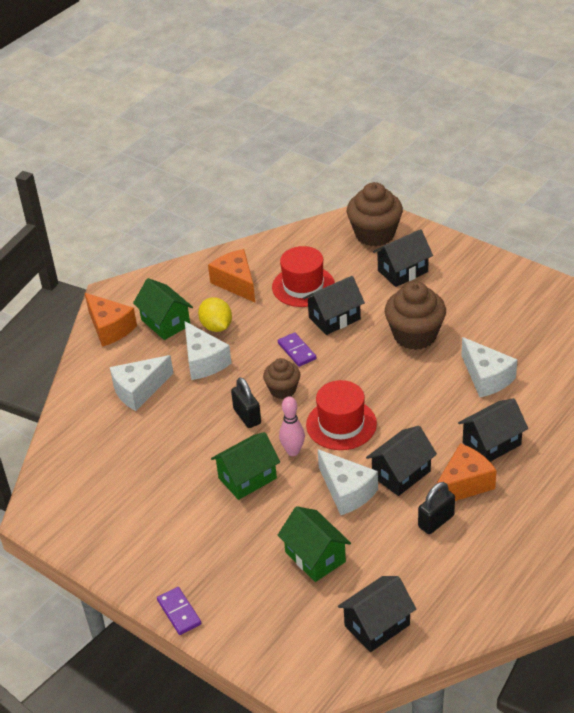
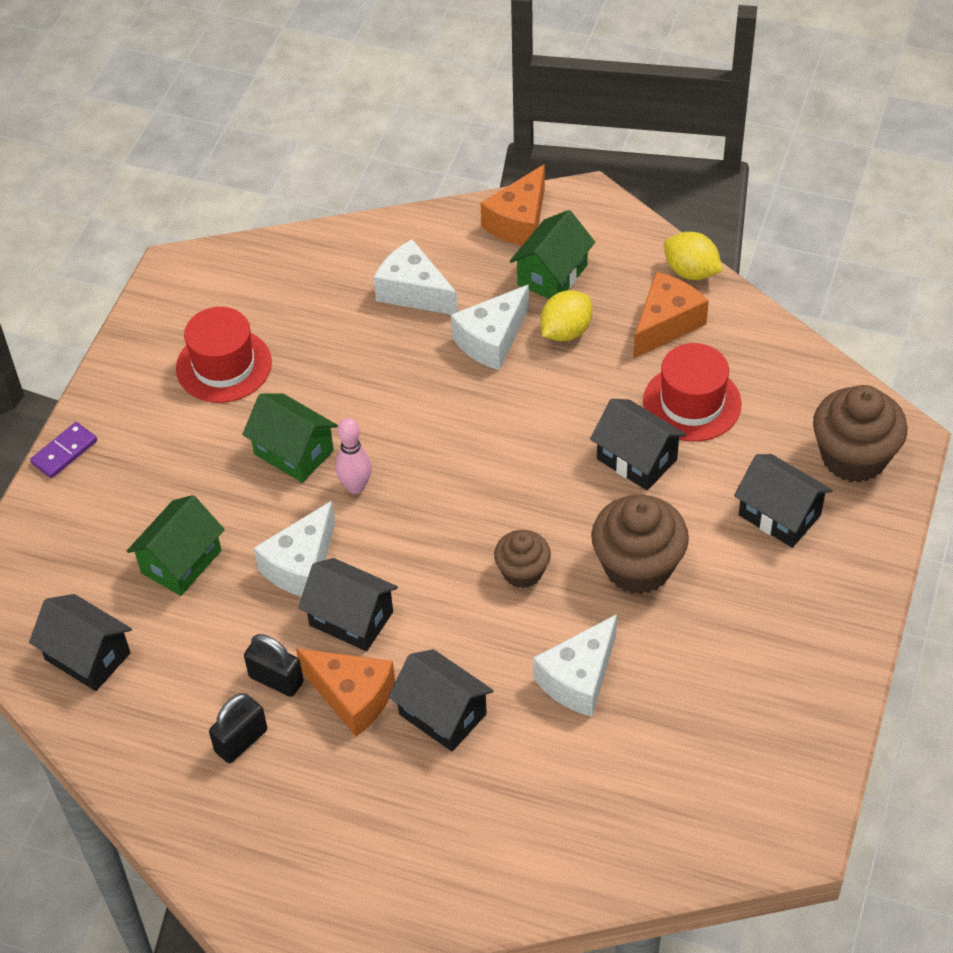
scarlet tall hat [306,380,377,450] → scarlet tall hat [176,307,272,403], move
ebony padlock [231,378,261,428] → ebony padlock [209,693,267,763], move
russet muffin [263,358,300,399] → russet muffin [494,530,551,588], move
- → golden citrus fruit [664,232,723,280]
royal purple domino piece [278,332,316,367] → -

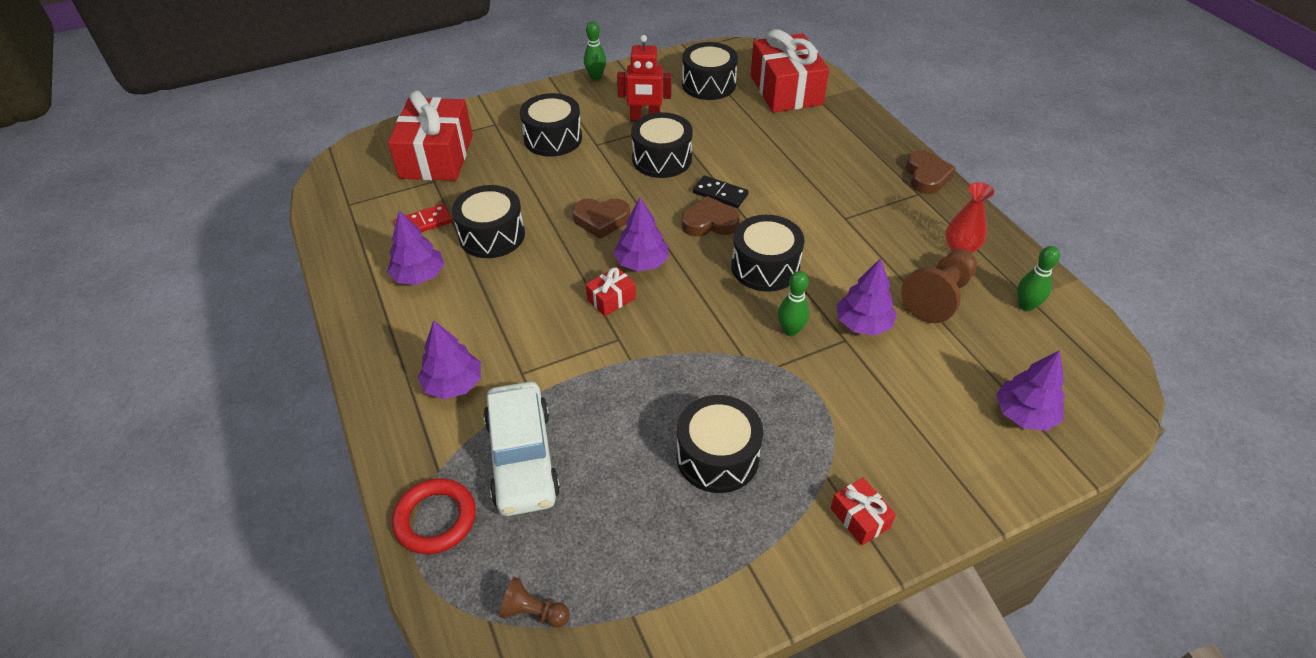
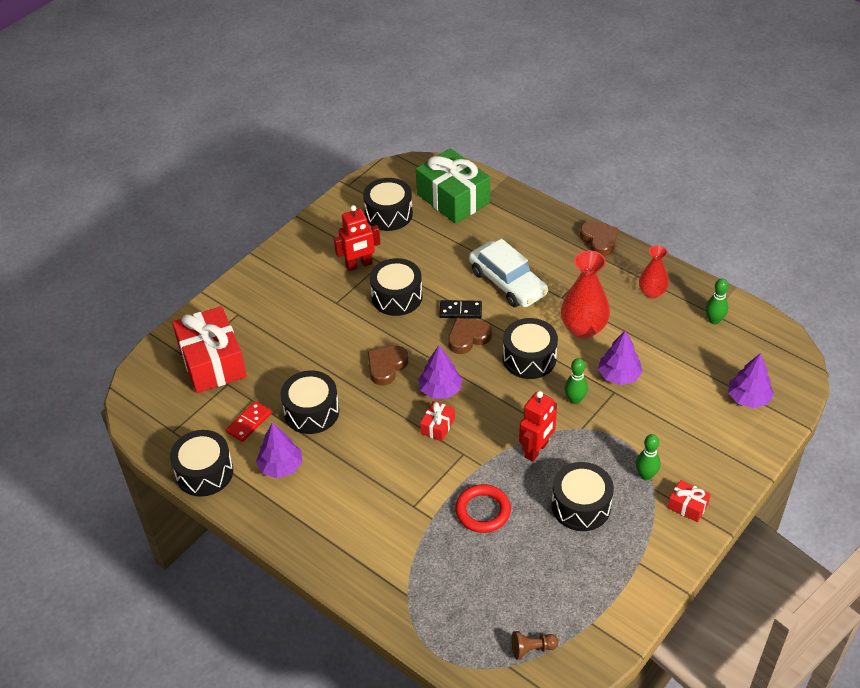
ebony drum [520,93,582,157] → ebony drum [170,430,233,497], move
russet heart shape [572,199,630,239] → russet heart shape [368,346,408,386], 150 degrees clockwise
scarlet present [751,29,829,113] → green present [416,148,490,224]
scarlet ring [392,478,476,554] → scarlet ring [455,484,511,533], move
snow-white toy car [483,382,560,516] → snow-white toy car [469,239,548,307], move
- → scarlet toy robot [519,391,557,462]
- → scarlet tall vase [561,250,610,339]
green tenpin [584,21,606,80] → green tenpin [636,434,660,480], move
royal purple fir tree [418,320,481,399] → -
russet pawn [901,249,977,323] → -

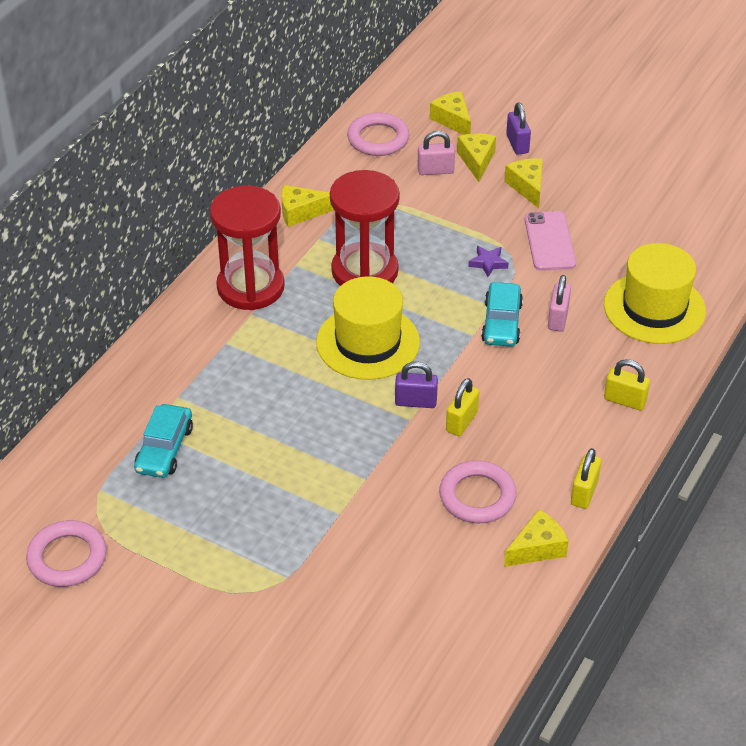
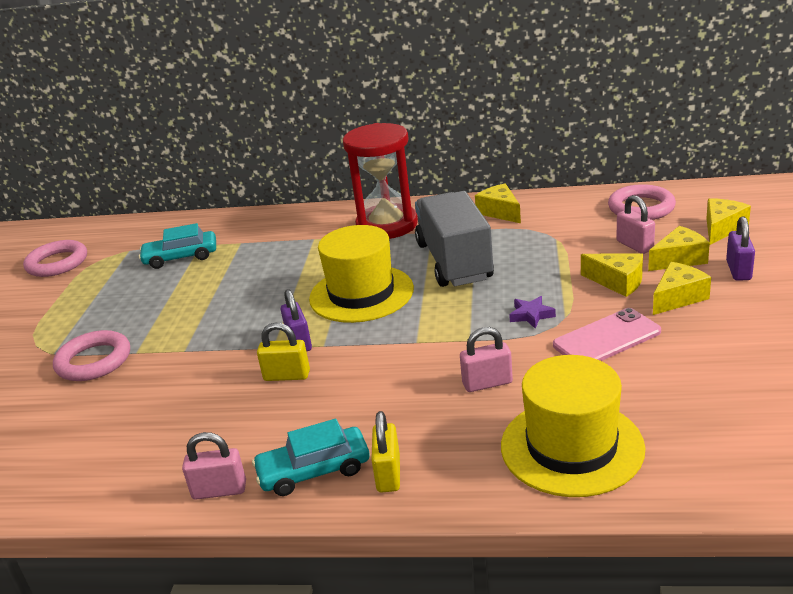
rose-pink ring [439,461,516,523] → rose-pink ring [53,330,130,381], move
golden padlock [571,448,601,509] → rose-pink padlock [182,432,246,500]
turquoise toy car [481,282,523,347] → turquoise toy car [252,419,369,496], move
scarlet sand timer [330,170,400,286] → grey lorry [415,191,494,287]
golden piece of cheese [504,509,569,567] → golden piece of cheese [581,253,643,297], move
royal purple padlock [506,103,531,155] → royal purple padlock [726,216,755,281], 45 degrees counterclockwise

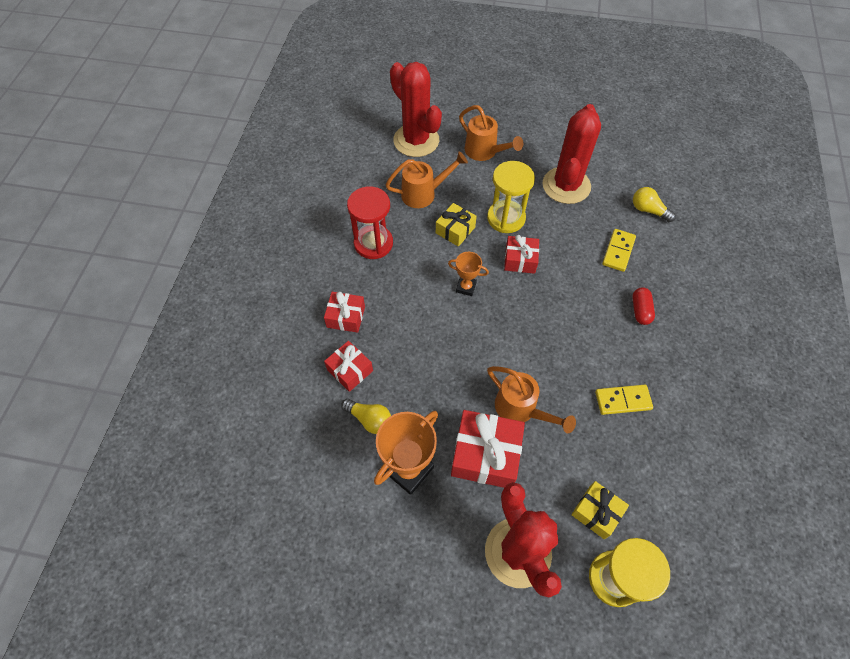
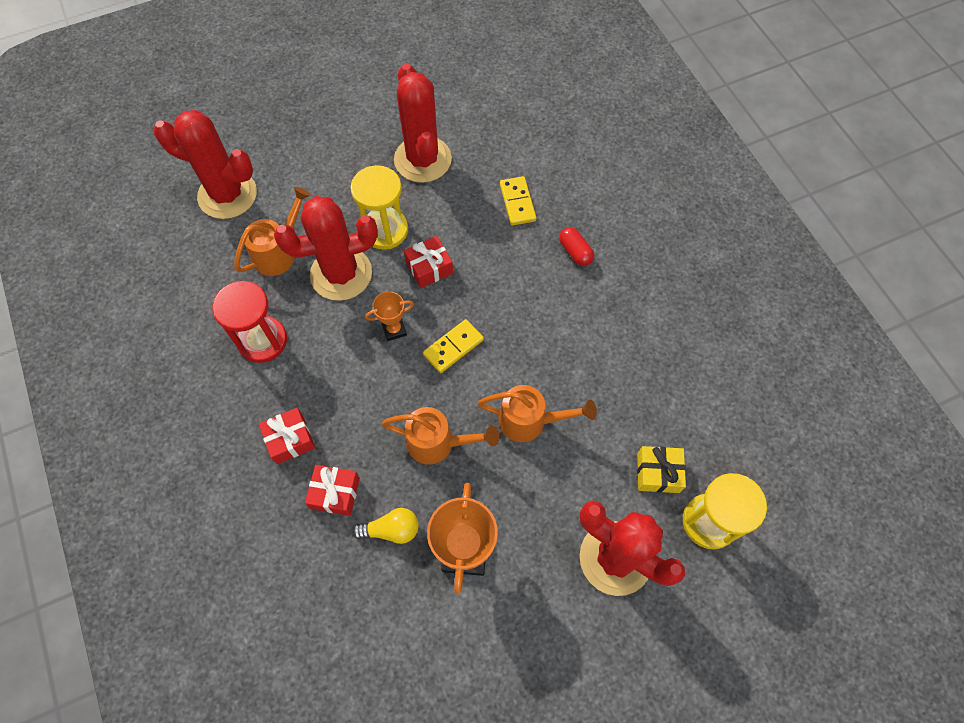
golden present [436,203,477,247] → scarlet cactus [274,196,378,301]
bright orange watering pot [459,105,524,161] → bright orange watering pot [382,407,499,465], move
golden domino piece [595,385,653,415] → golden domino piece [423,319,484,373], move
scarlet present [451,410,525,488] → -
golden light bulb [633,187,676,222] → -

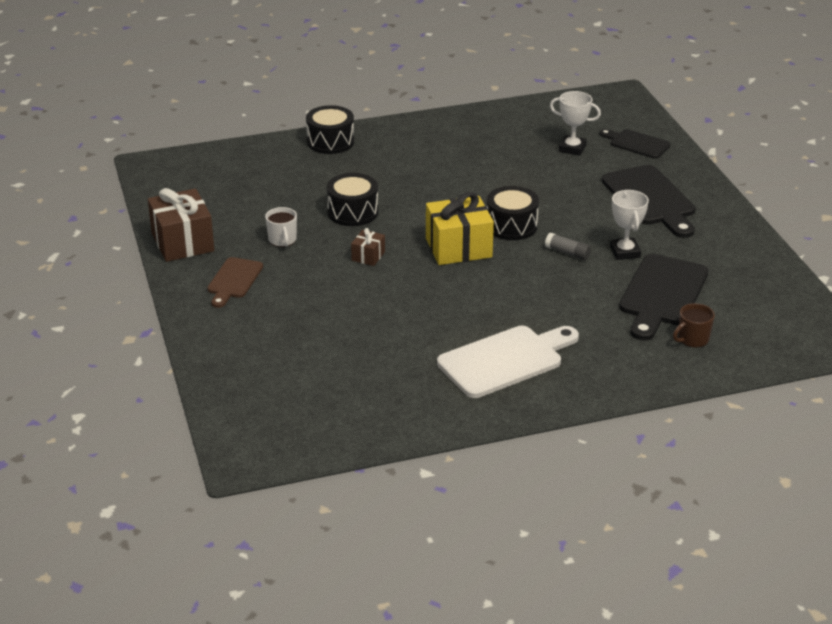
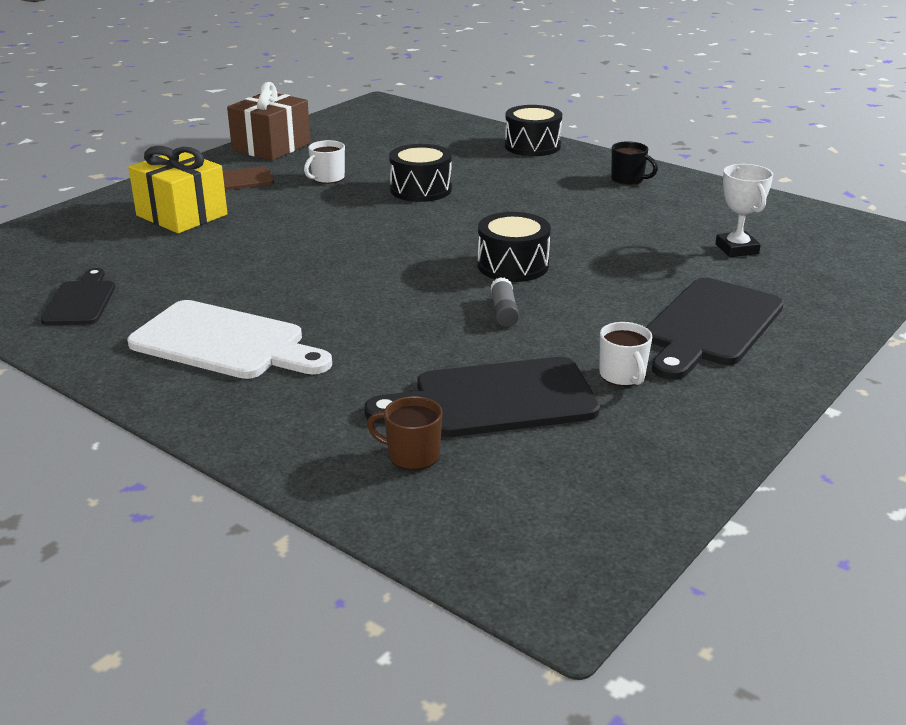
ebony chopping board [599,129,671,159] → ebony chopping board [41,268,115,325], move
golden present [426,192,494,265] → golden present [128,146,227,233], move
- → snow-white coffee mug [600,322,652,386]
- → ebony coffee mug [611,141,658,185]
russet present [351,228,385,266] → -
snow-white trophy [610,190,649,260] → -

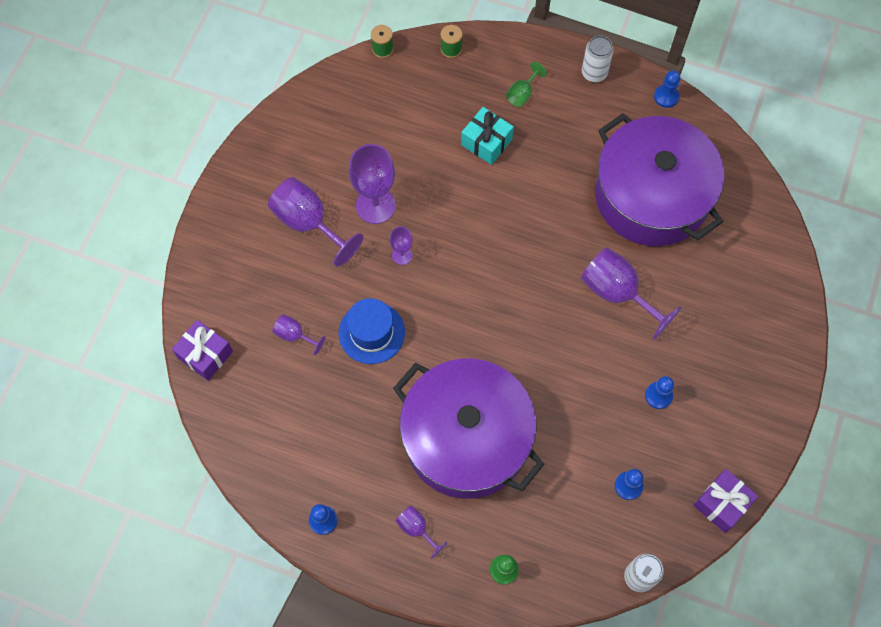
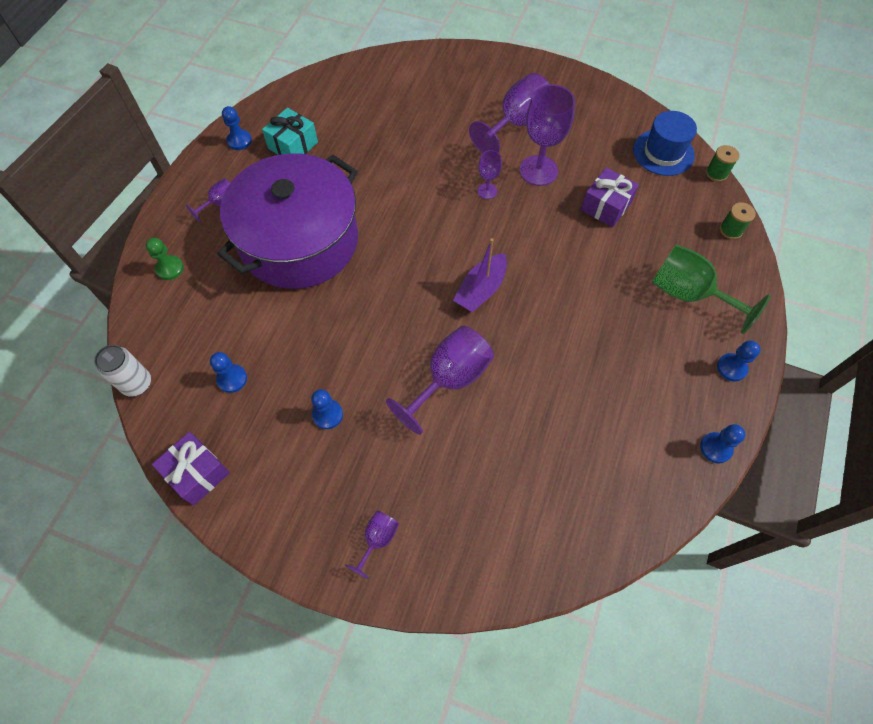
turquoise present [461,107,514,165] → turquoise present [262,108,318,155], move
royal purple chalice [272,314,325,355] → royal purple chalice [345,511,399,579], move
- → royal purple toy boat [453,238,507,312]
royal purple present [172,320,233,381] → royal purple present [581,168,639,227], move
blue tall hat [339,298,405,364] → blue tall hat [633,111,697,176], move
green chalice [506,62,547,107] → green chalice [652,244,771,334], x1.96
snow-white can [582,35,613,83] → blue pawn [717,340,761,381]
royal purple cooking pot [595,113,724,246] → -

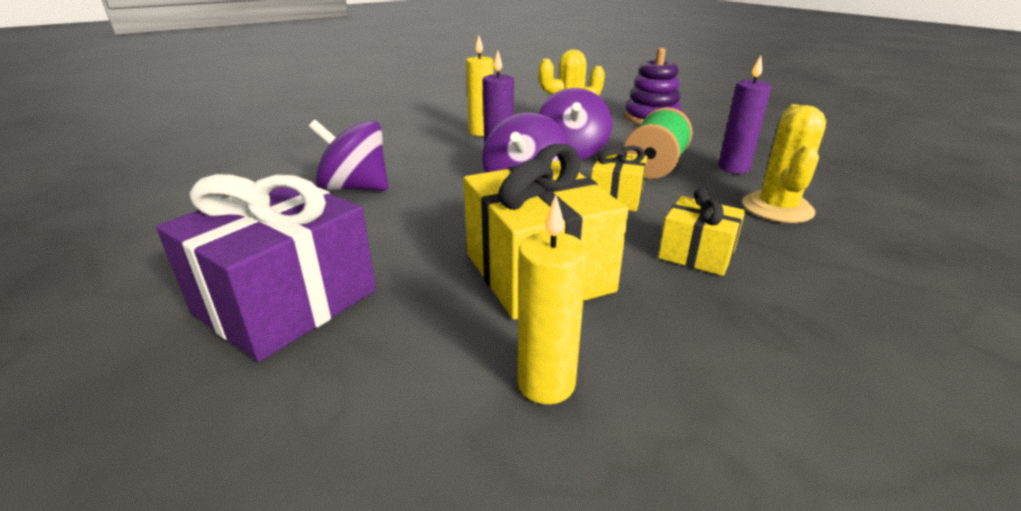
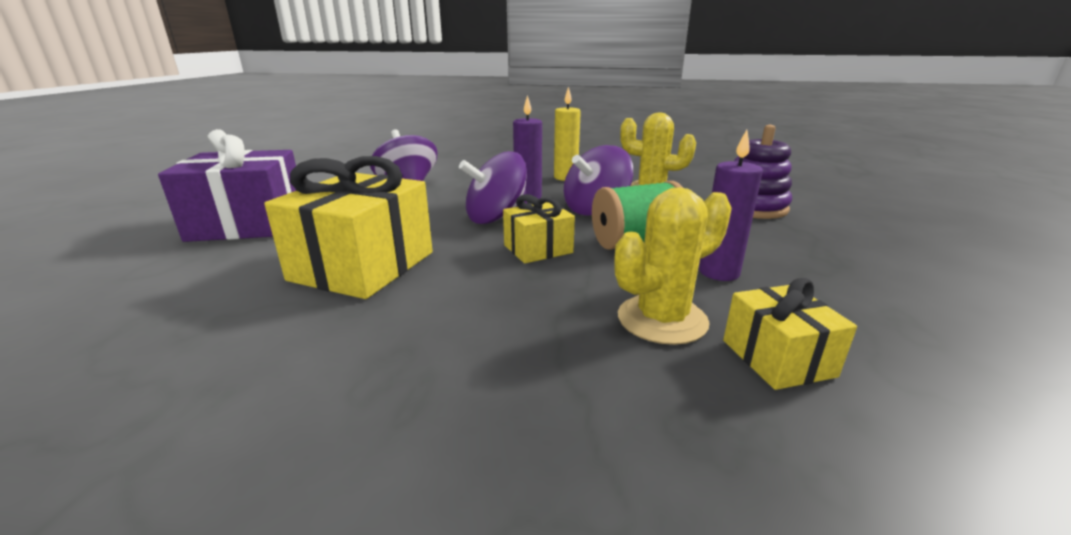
golden present [658,188,745,276] → golden present [723,278,857,390], move
golden pillar candle [518,195,588,404] → -

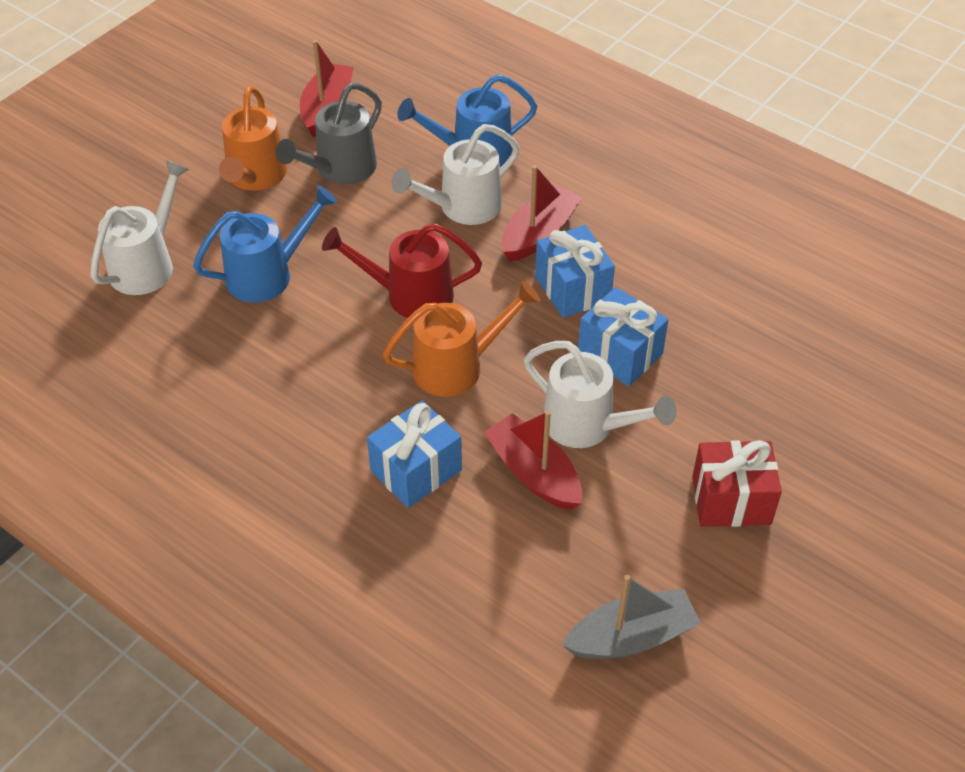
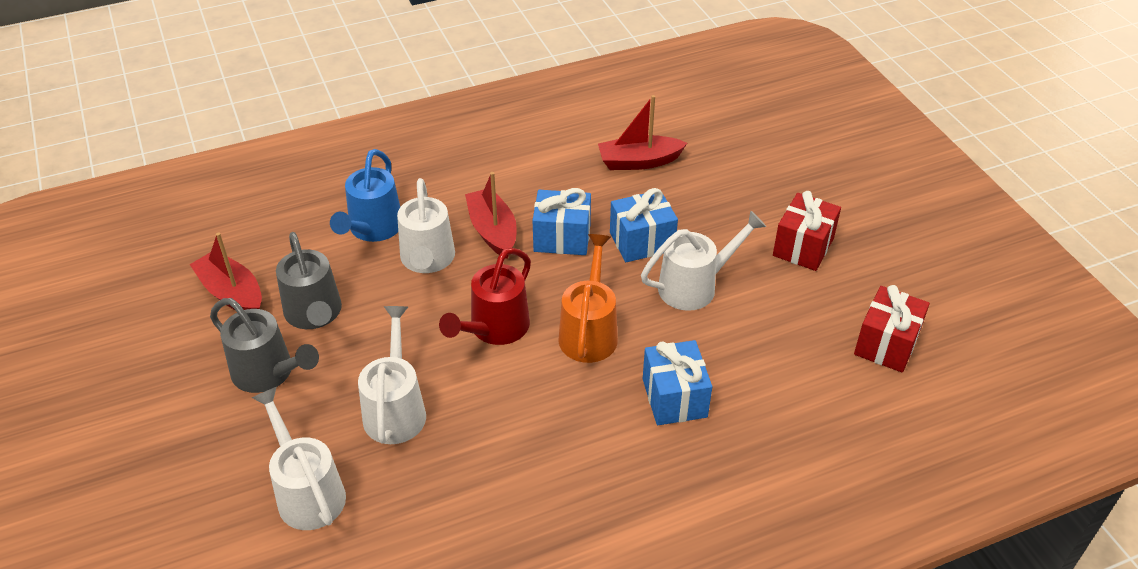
bright orange watering pot [219,85,287,191] → grey watering pot [210,298,319,393]
blue watering pot [193,185,337,303] → snow-white watering pot [358,306,426,444]
scarlet toy boat [484,411,582,510] → scarlet toy boat [598,95,687,170], move
grey toy boat [562,575,701,659] → scarlet present [854,285,930,373]

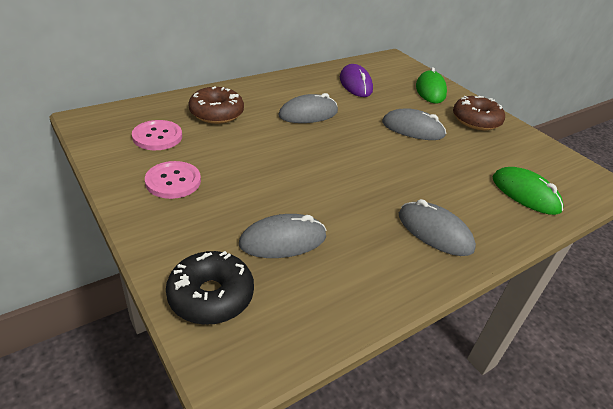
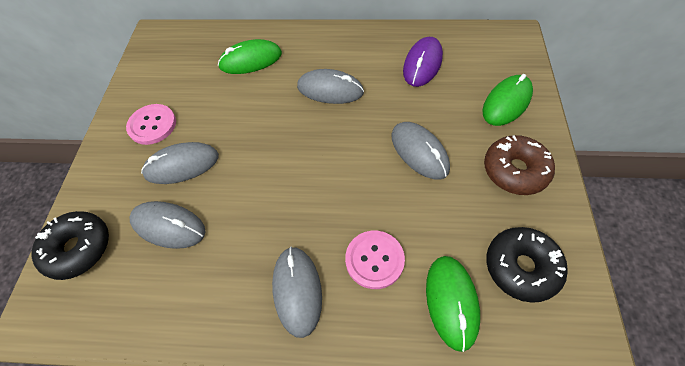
- → grey mouse [141,142,219,184]
russet glazed donut [188,86,244,124] → green mouse [218,39,282,74]
rose-pink shirt button [132,120,182,150] → rose-pink shirt button [345,231,405,289], move
- → ebony glazed donut [486,227,568,303]

